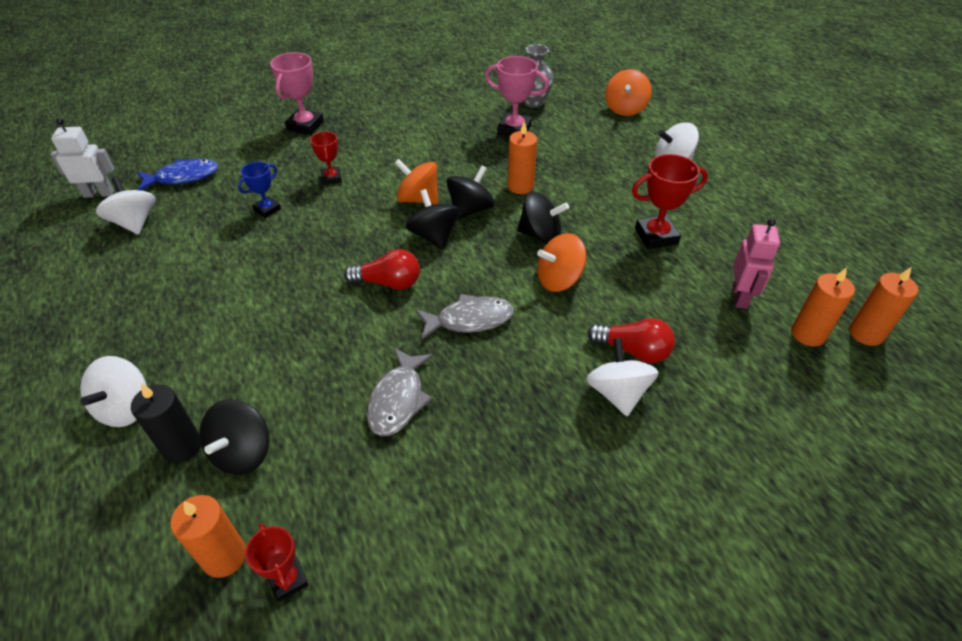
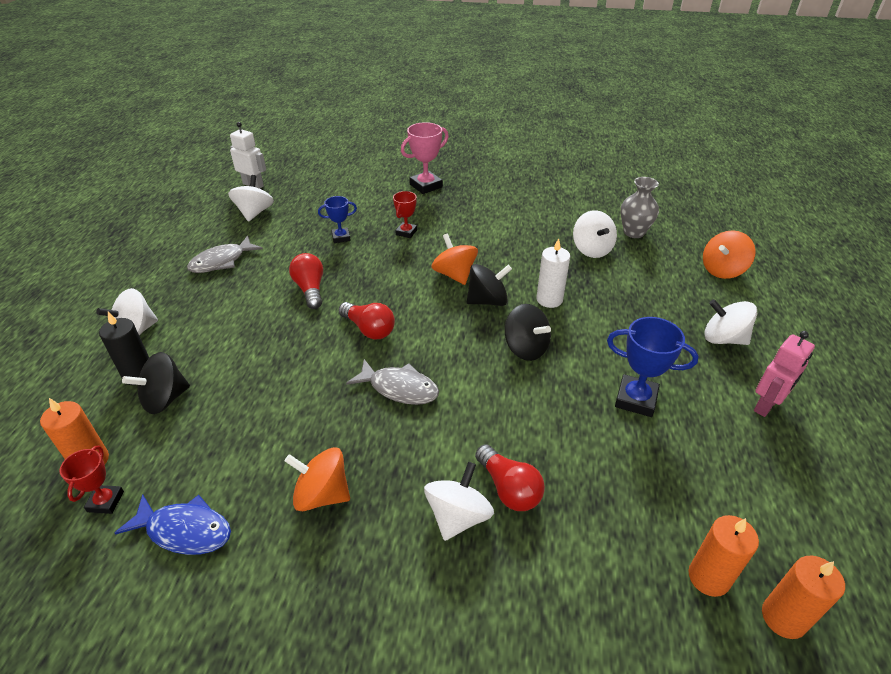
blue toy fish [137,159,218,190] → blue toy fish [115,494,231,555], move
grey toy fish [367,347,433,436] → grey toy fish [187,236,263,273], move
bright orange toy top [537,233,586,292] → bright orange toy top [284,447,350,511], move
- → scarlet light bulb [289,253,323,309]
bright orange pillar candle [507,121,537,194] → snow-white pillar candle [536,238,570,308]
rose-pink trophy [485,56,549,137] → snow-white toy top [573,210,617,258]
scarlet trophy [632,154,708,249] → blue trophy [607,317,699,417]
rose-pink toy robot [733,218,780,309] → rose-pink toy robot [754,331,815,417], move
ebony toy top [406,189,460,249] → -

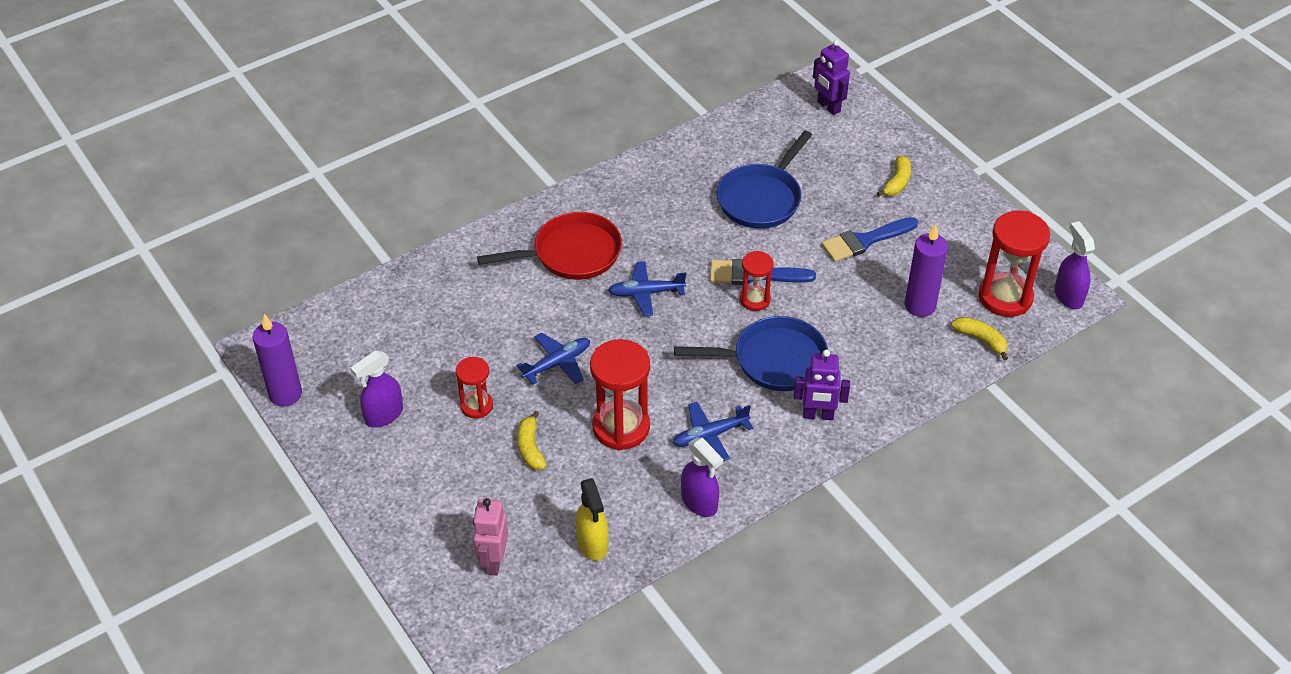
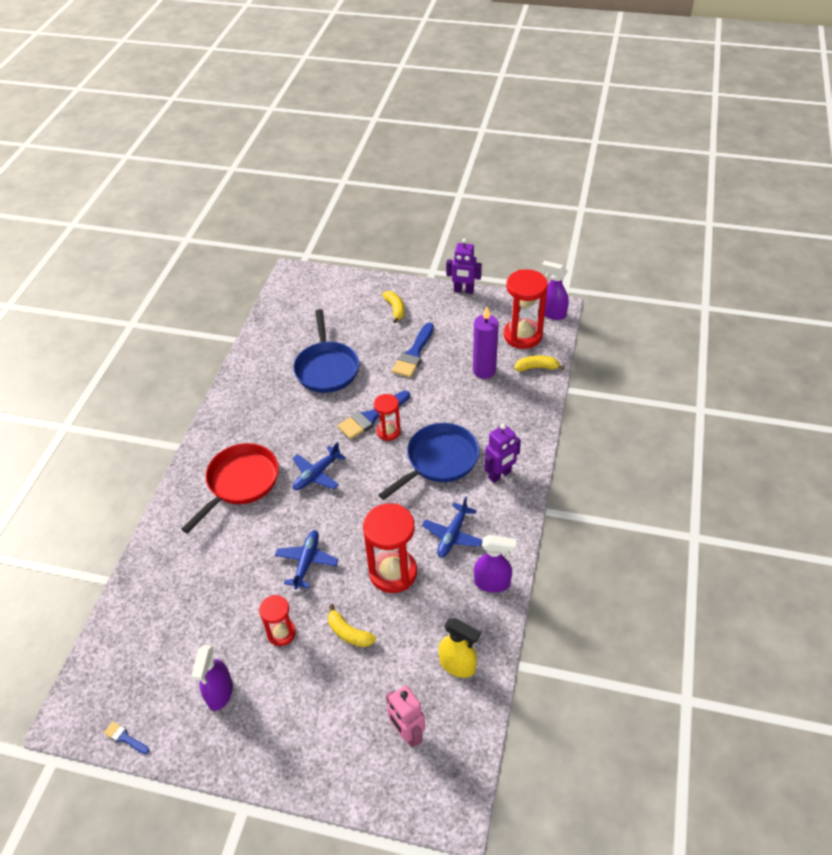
royal purple pillar candle [253,314,302,407] → blue paintbrush [104,722,149,754]
royal purple toy robot [813,40,850,115] → royal purple toy robot [446,238,482,294], move

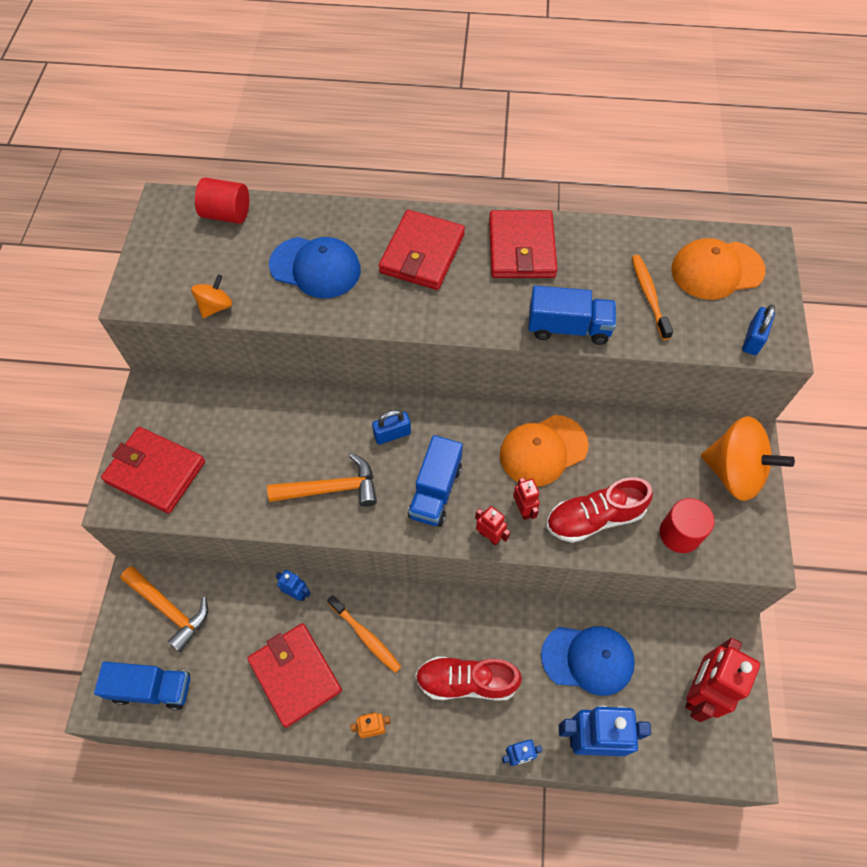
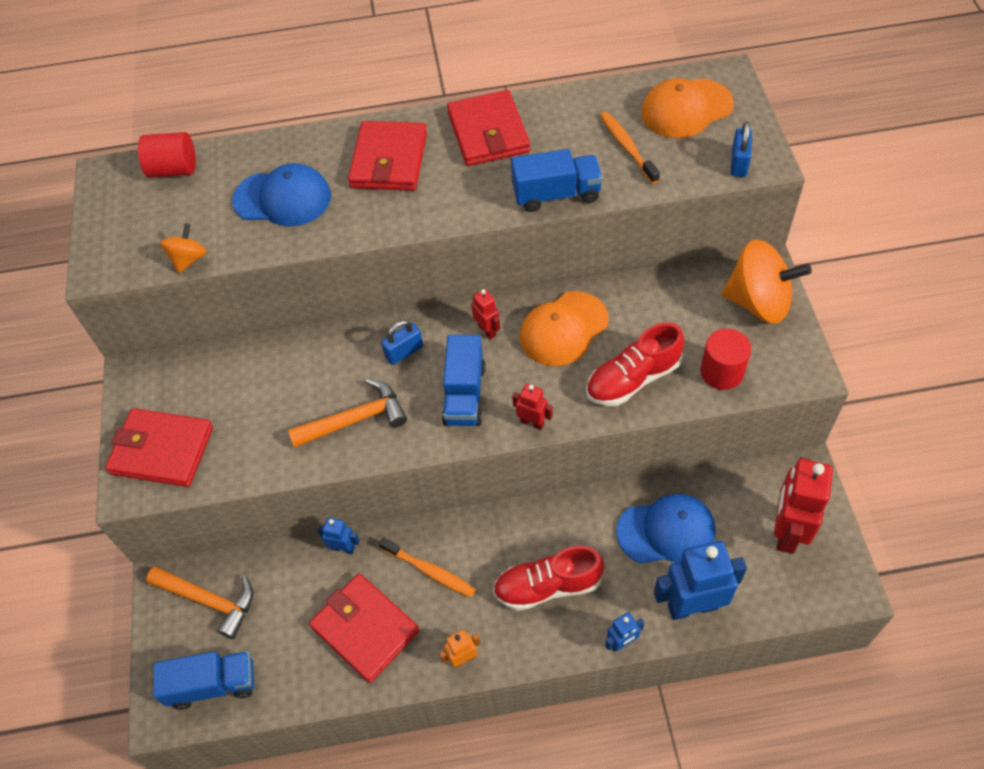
scarlet toy robot [513,477,540,520] → scarlet toy robot [471,289,500,339], move

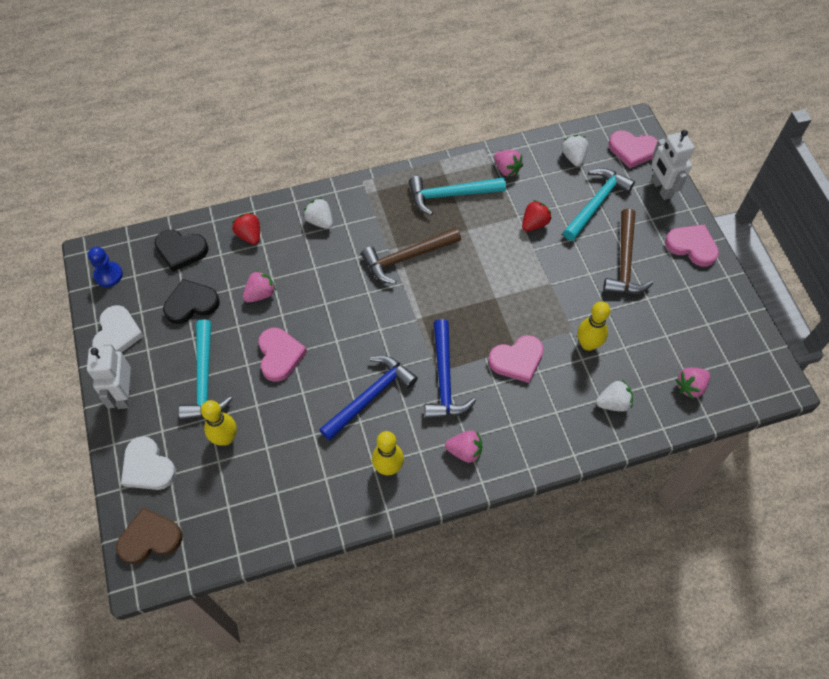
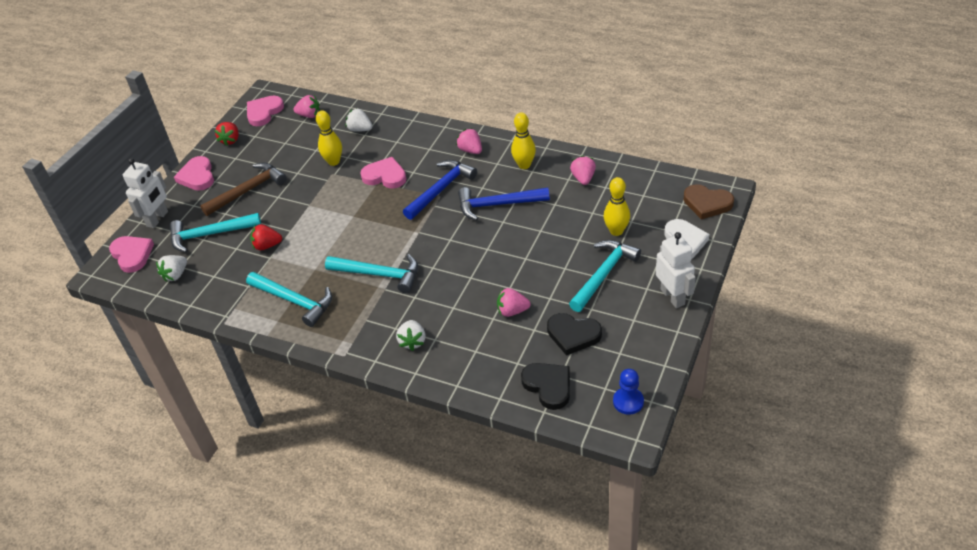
scarlet strawberry [232,212,260,245] → scarlet strawberry [215,122,239,146], move
rose-pink heart shape [258,328,307,382] → rose-pink heart shape [247,96,284,126], move
russet carpenter's hammer [361,227,461,284] → turquoise carpenter's hammer [325,254,418,293]
rose-pink strawberry [494,150,523,177] → rose-pink strawberry [570,155,596,185], move
snow-white toy robot [87,344,132,409] → snow-white toy robot [656,232,696,308], 60 degrees counterclockwise
snow-white heart shape [92,305,144,353] → -

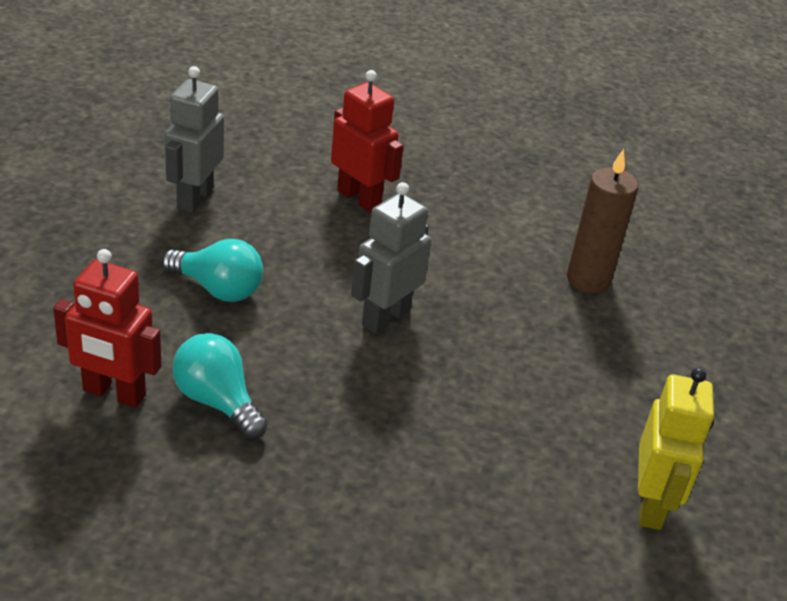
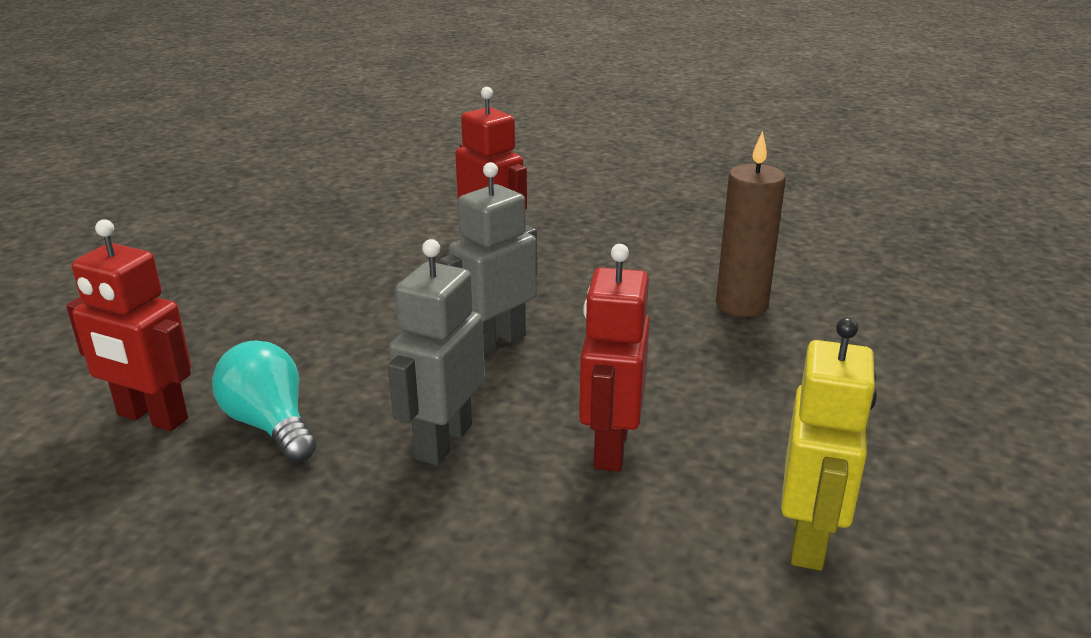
grey toy robot [165,66,224,213] → grey toy robot [388,239,485,466], move
- → scarlet toy robot [579,244,650,472]
turquoise light bulb [162,239,263,302] → -

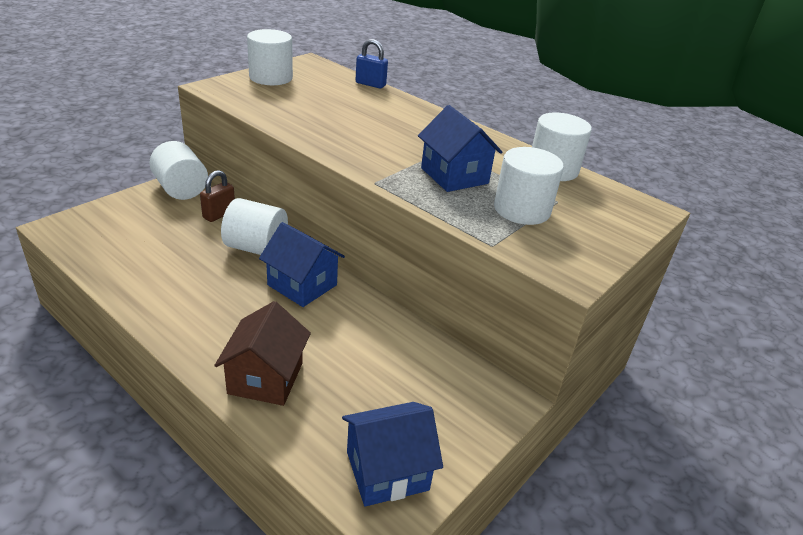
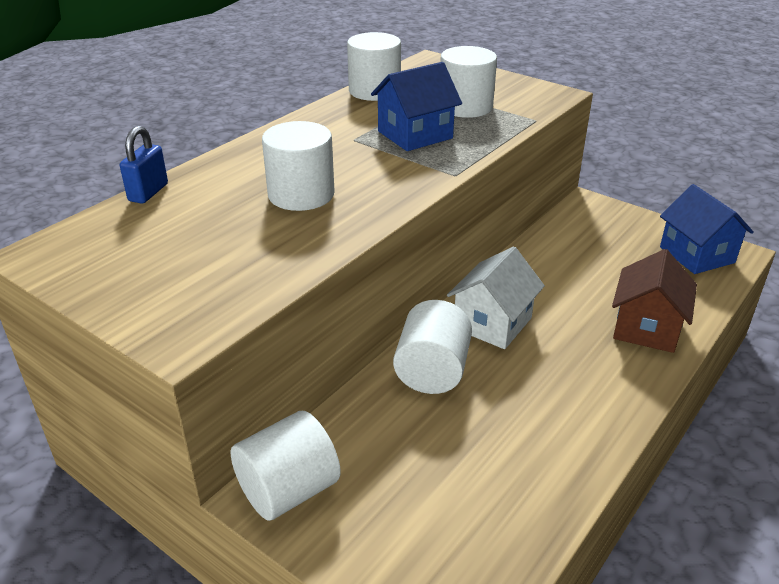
snow-white cylinder [247,29,293,85] → snow-white cylinder [262,121,335,211], move
blue house [259,222,345,307] → snow-white house [447,247,545,349]
russet house [214,301,311,406] → russet house [612,249,697,353], 75 degrees counterclockwise
russet padlock [200,170,235,222] → -

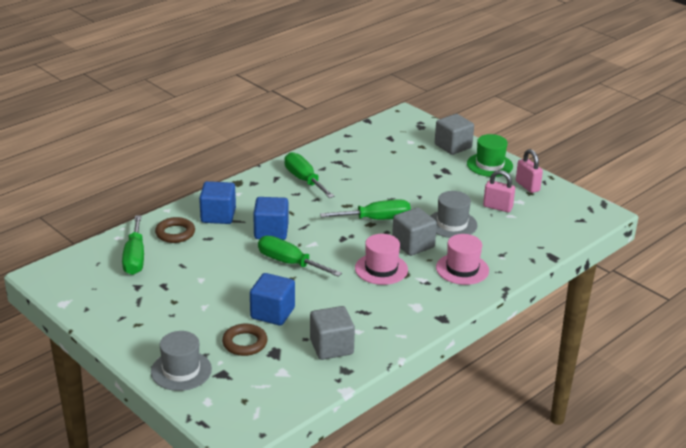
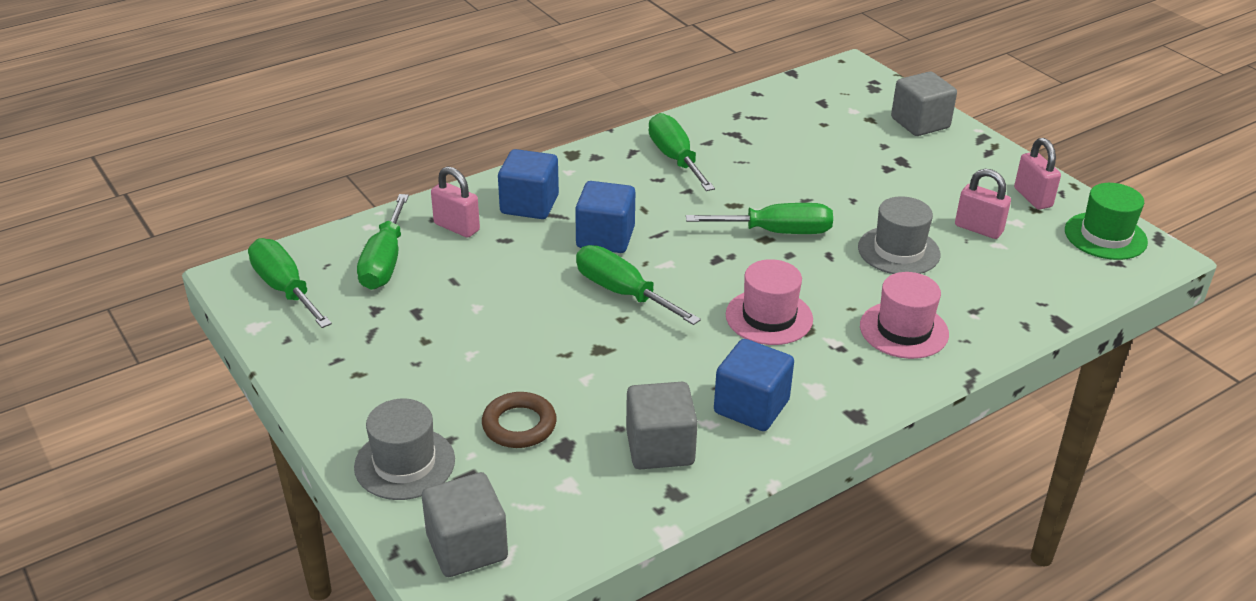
- → green flat screwdriver [248,238,332,328]
grey block [392,208,437,256] → grey block [422,472,508,577], move
russet ring [155,217,195,243] → rose-pink padlock [431,166,480,238]
blue block [250,273,295,325] → blue block [714,339,794,431], move
green tall hat [467,134,513,177] → green tall hat [1065,183,1148,260], move

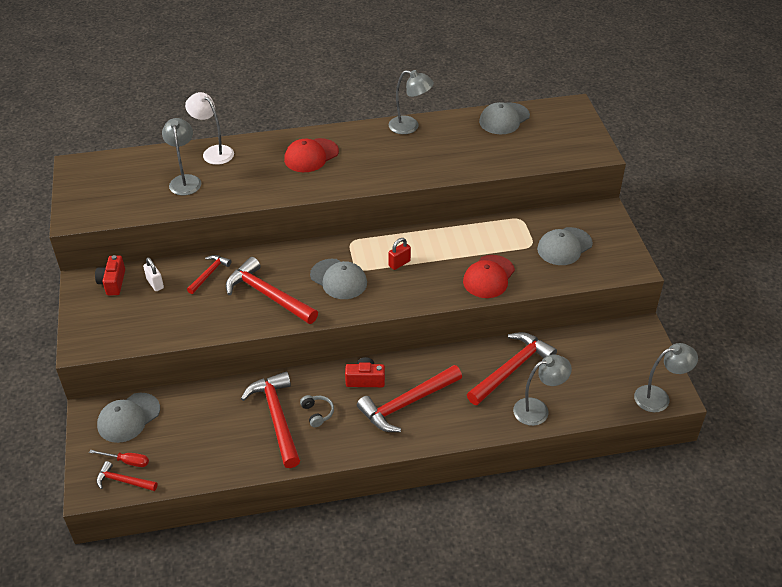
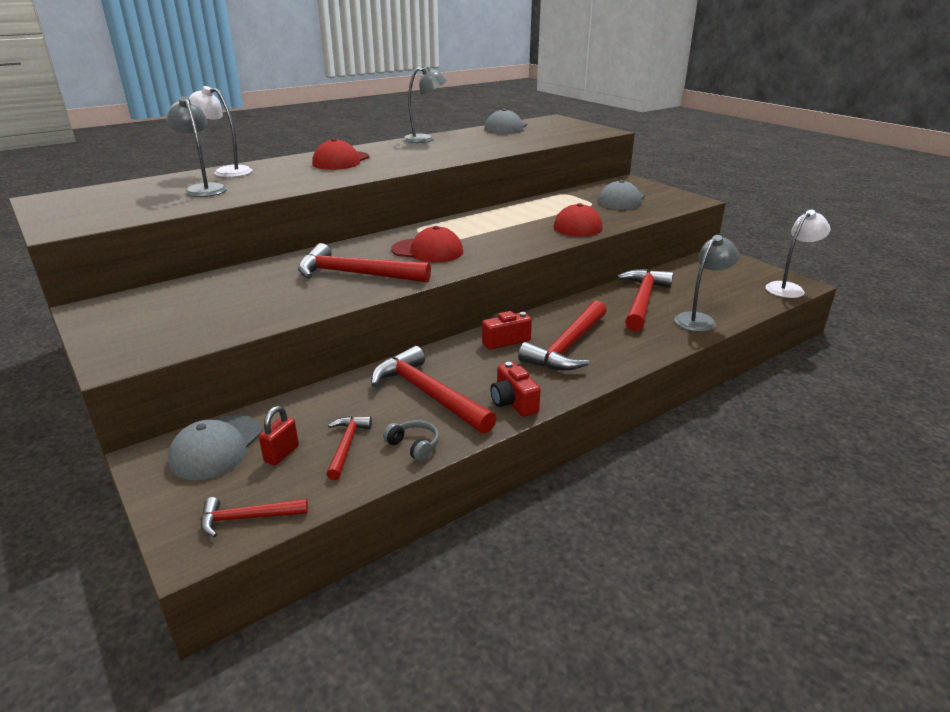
scarlet padlock [388,238,411,270] → scarlet padlock [259,406,299,465], move
scarlet carpenter's hammer [187,255,231,294] → scarlet carpenter's hammer [326,416,372,480], move
grey headphones [300,395,334,427] → grey headphones [383,420,439,462], move
grey peaked cap [310,259,367,299] → scarlet peaked cap [391,226,463,263]
scarlet photo camera [95,255,125,295] → scarlet photo camera [490,362,541,417], move
grey reading lamp [634,343,698,412] → snow-white reading lamp [765,210,830,298]
scarlet flat screwdriver [89,450,149,467] → -
snow-white padlock [143,257,164,291] → -

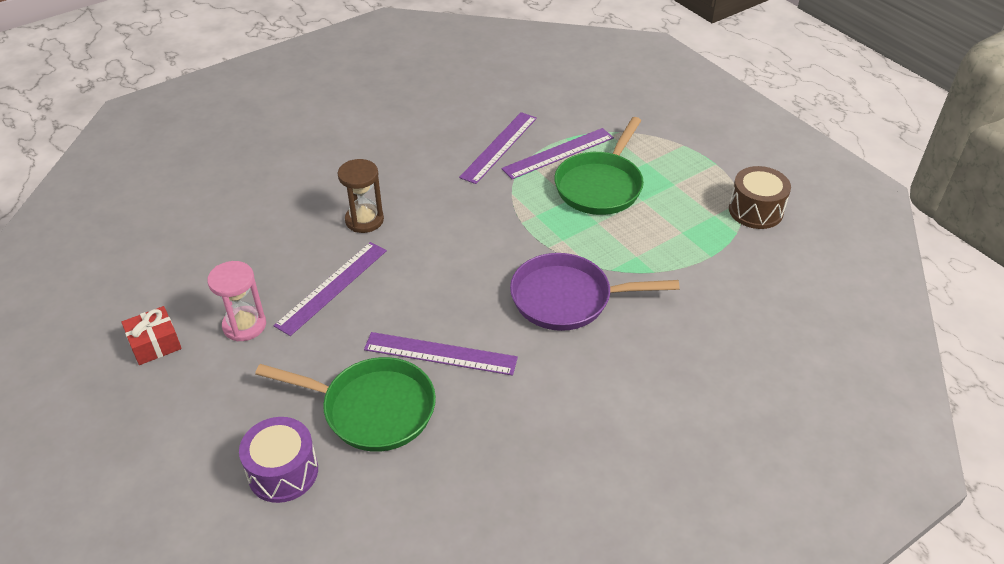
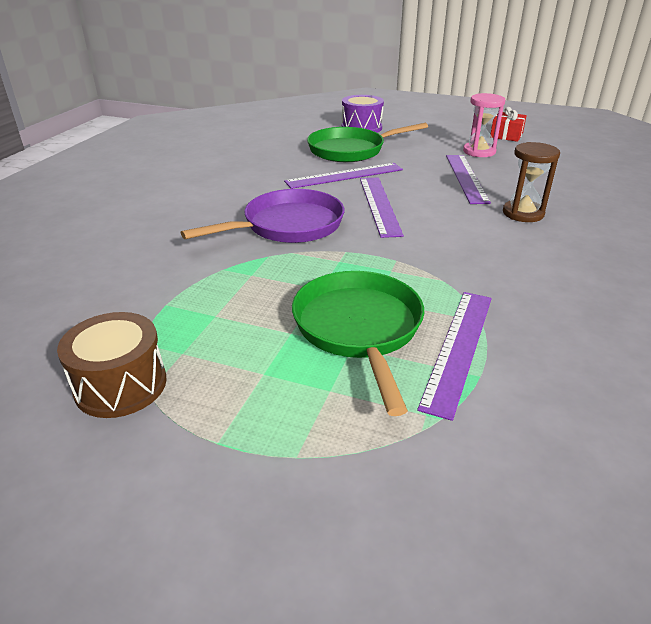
royal purple straightedge [459,112,537,184] → royal purple straightedge [360,177,404,238], move

